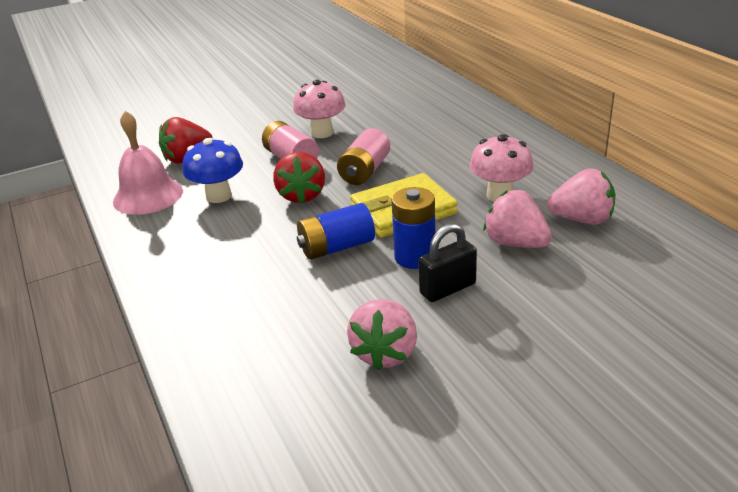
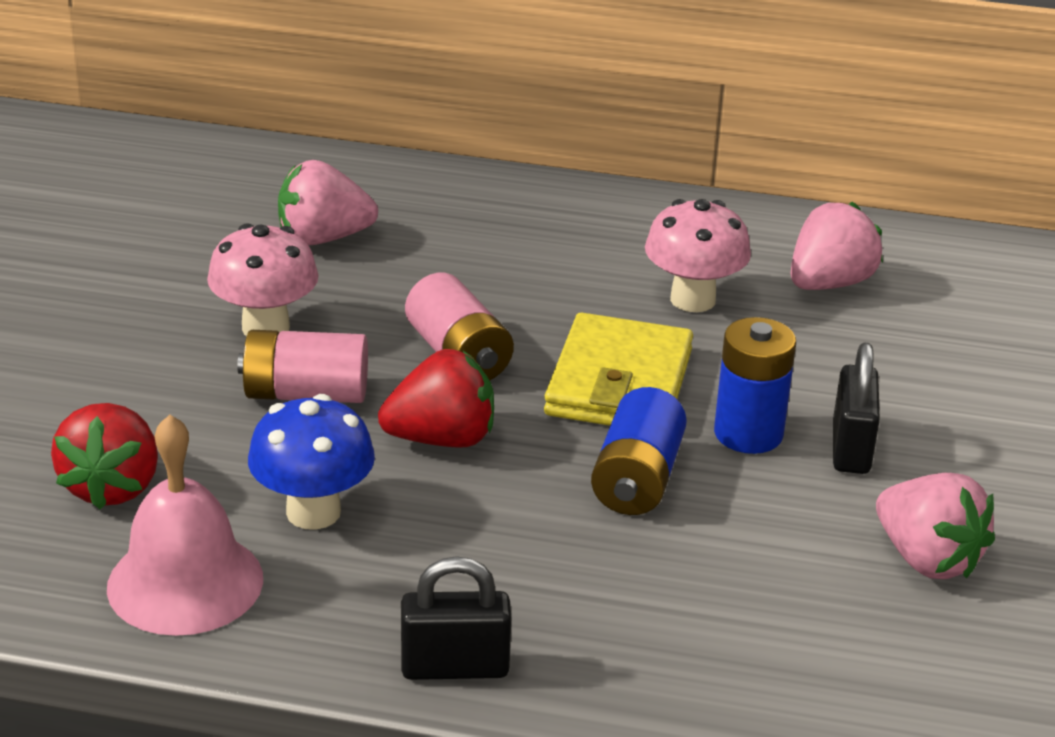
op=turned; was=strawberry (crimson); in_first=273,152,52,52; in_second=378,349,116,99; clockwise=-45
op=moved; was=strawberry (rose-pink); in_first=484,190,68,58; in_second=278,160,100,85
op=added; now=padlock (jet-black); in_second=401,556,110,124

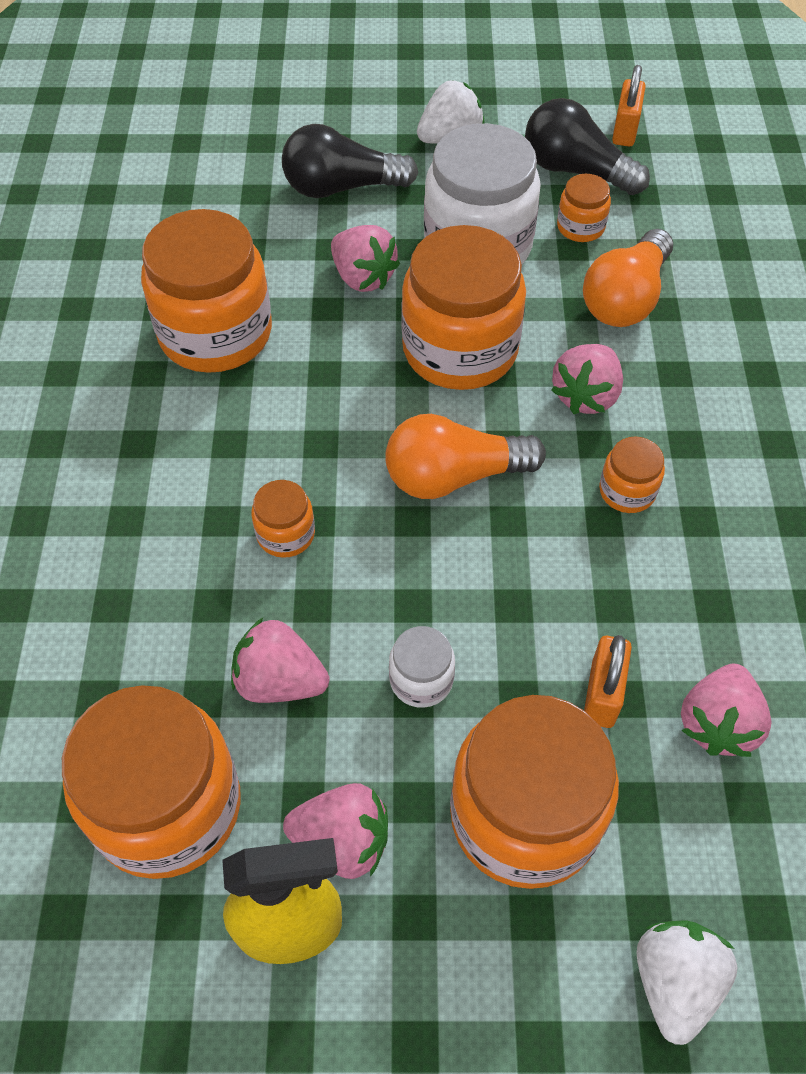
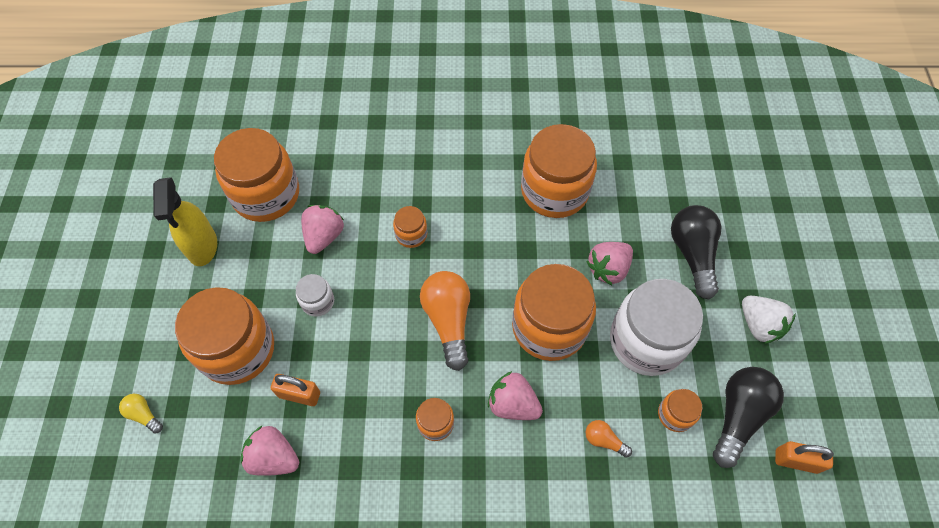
op=removed; was=strawberry (rose-pink); in_first=283,783,105,96
op=resized; was=light bulb (orange); in_first=583,229,90,98; in_second=585,420,47,38; ratio=0.48
op=replaced; was=strawberry (white); now=light bulb (golden); in_first=636,920,102,125; in_second=119,394,44,40

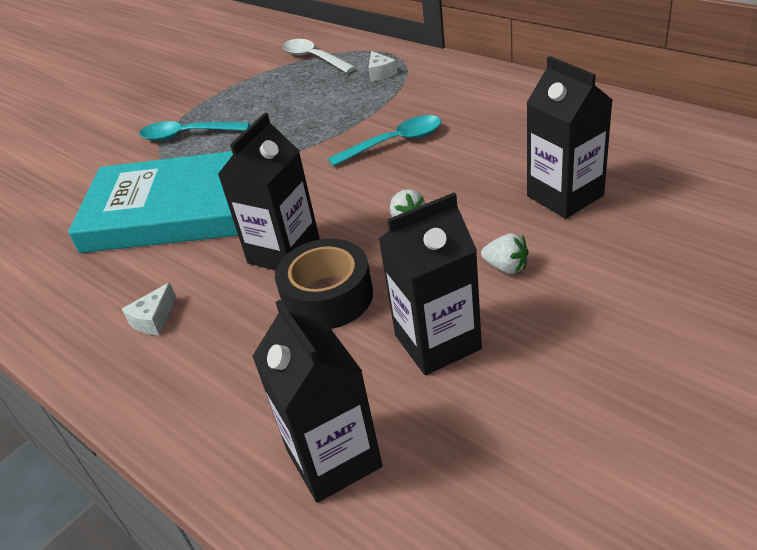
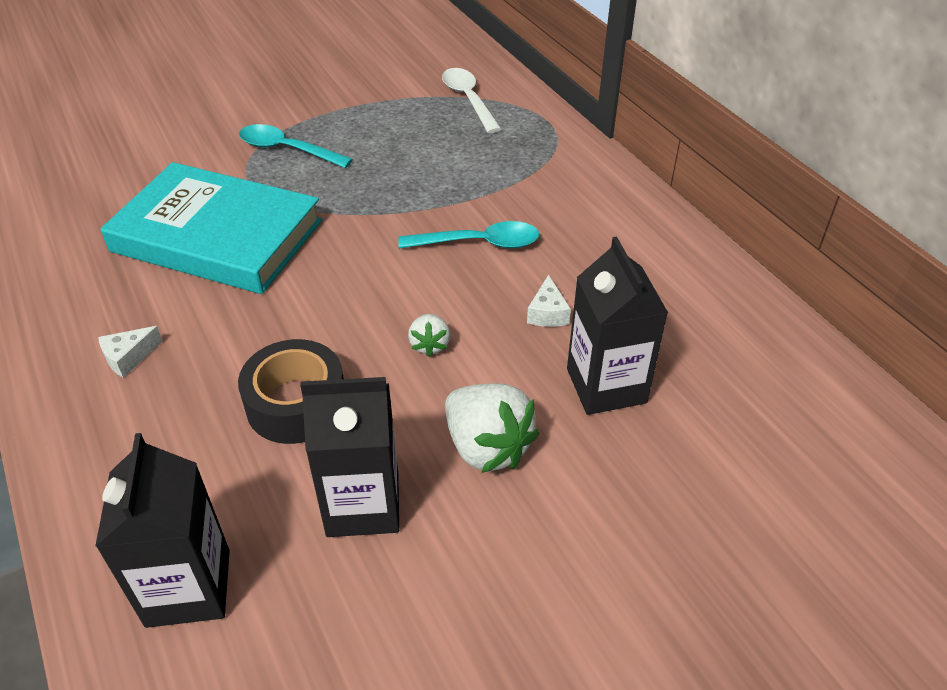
op=removed; was=carton (jet-black); in_first=217,113,103,157
op=moved; was=cheese wedge (white); in_first=369,51,29,30; in_second=527,275,44,52
op=resized; was=strawberry (white); in_first=481,233,48,41; in_second=445,383,94,90; ratio=1.9

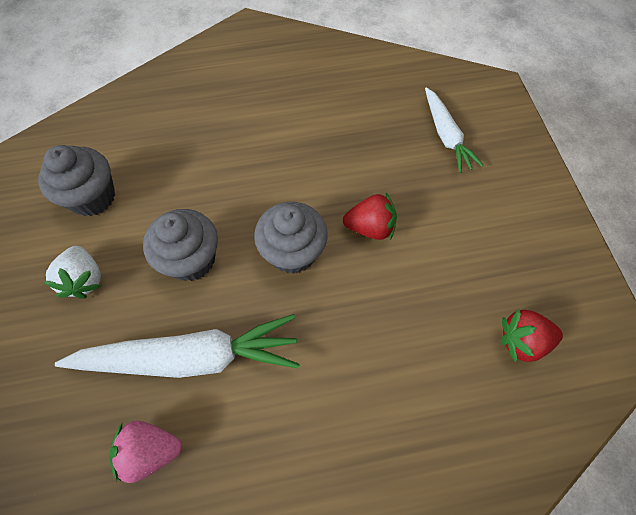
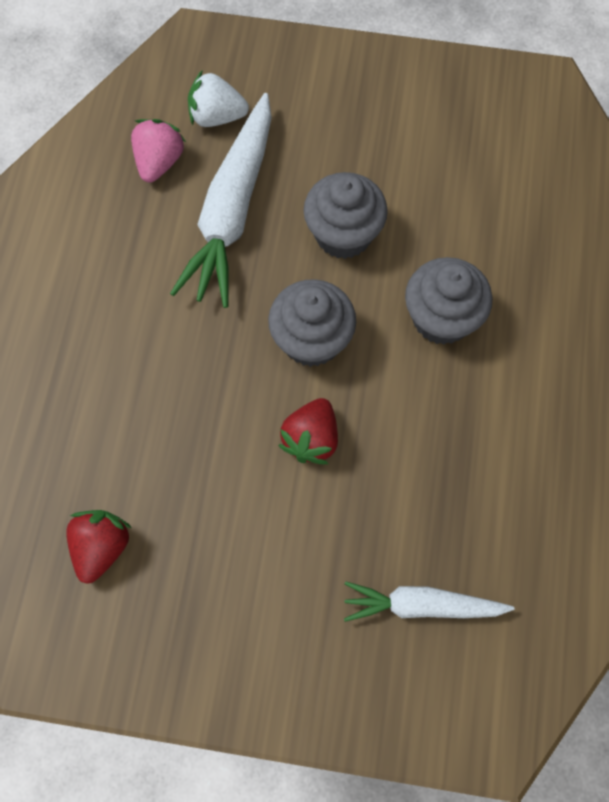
op=moved; was=fairy cake (ash-grey); in_first=38,145,77,71; in_second=405,257,87,88
op=moved; was=strawberry (white); in_first=44,246,57,53; in_second=188,70,61,57

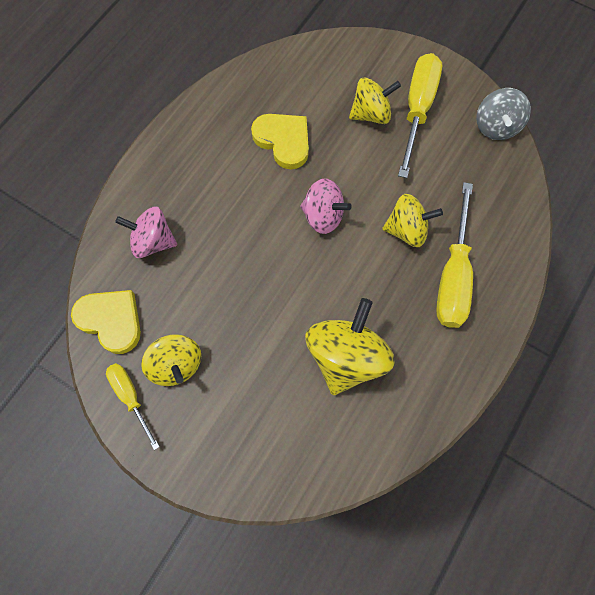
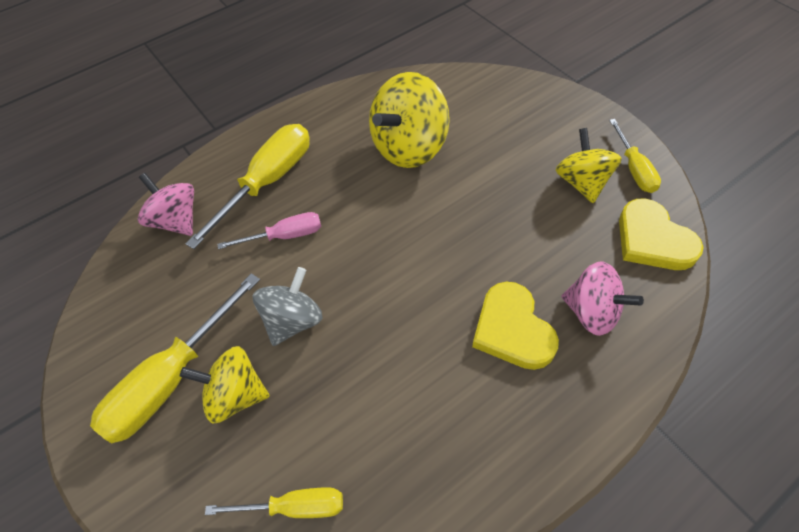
op=moved; was=love heart (golden); in_first=251,114,58,55; in_second=472,282,87,88
op=moved; was=toy top (rose-pink); in_first=300,178,52,56; in_second=138,173,56,63
op=replaced; was=toy top (golden); now=hand screwdriver (rose-pink); in_first=382,194,61,53; in_second=217,212,104,37
op=moved; was=toy top (ash-grey); in_first=476,88,55,52; in_second=253,267,70,79
op=added; now=hand screwdriver (golden); in_second=205,487,138,31

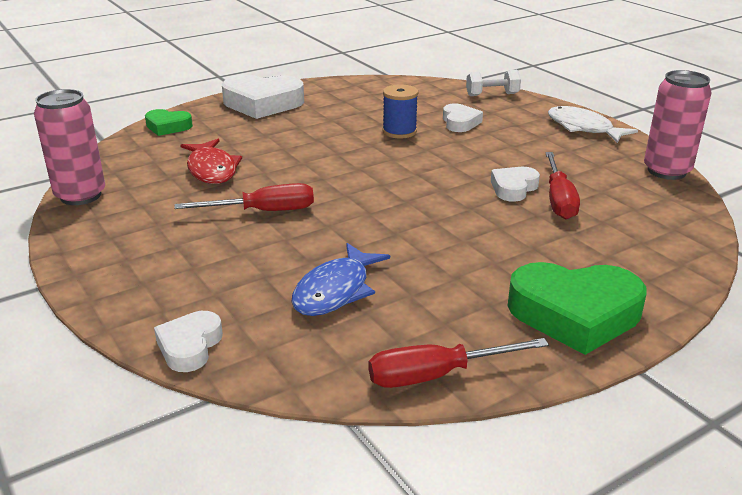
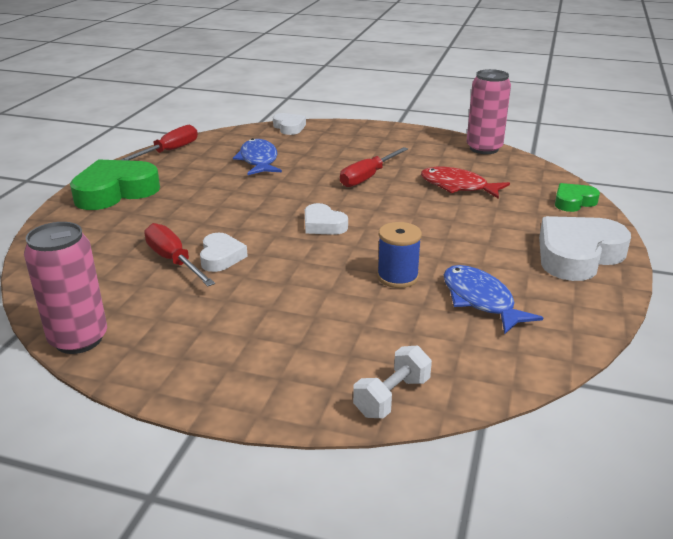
op=moved; was=love heart (white); in_first=443,103,40,29; in_second=305,203,43,32
op=removed; was=fish figure (white); in_first=548,106,90,37
op=added; now=fish figure (cobalt); in_second=444,265,99,69

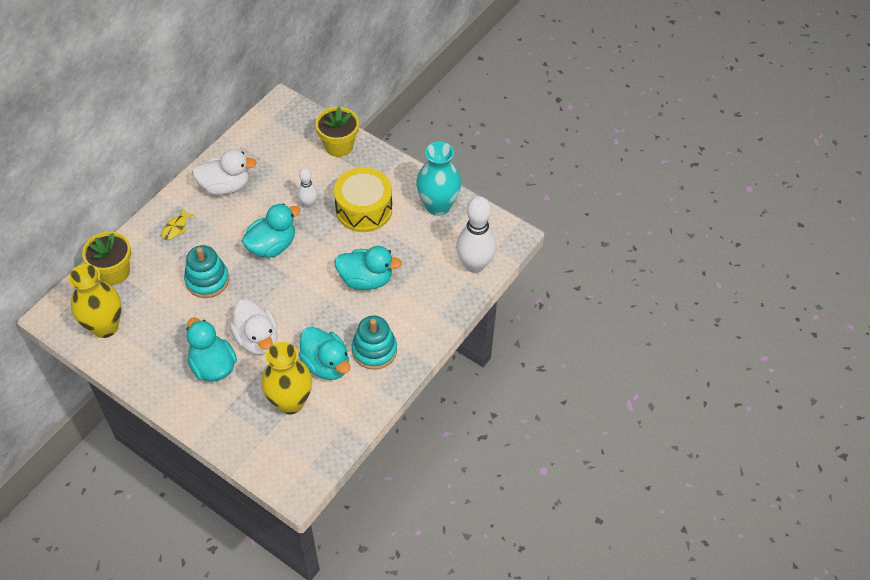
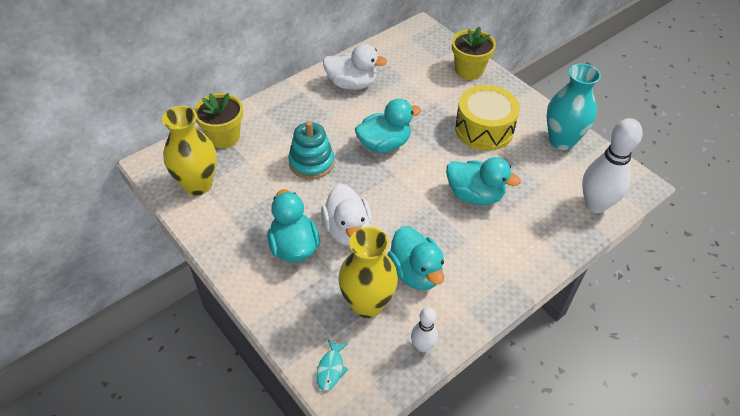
op=removed; was=fish figure (golden); in_first=162,209,33,31
op=moved; was=skittle (white); in_first=298,168,20,40; in_second=411,307,27,45
op=removed; was=stacking toy (turquoise); in_first=352,316,45,54
op=added; now=fish figure (turquoise); in_second=316,339,32,52

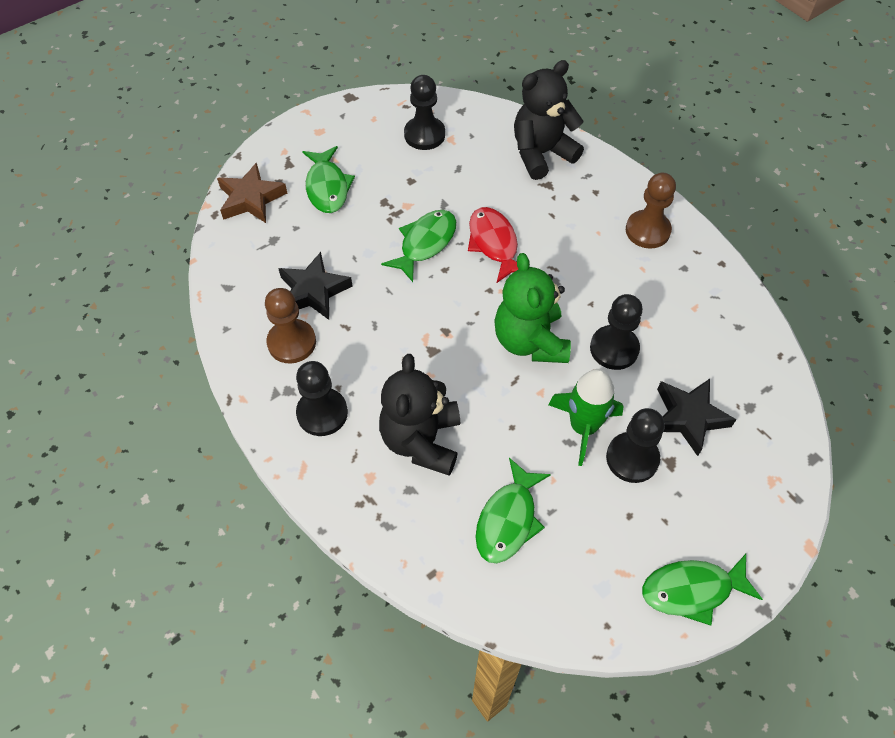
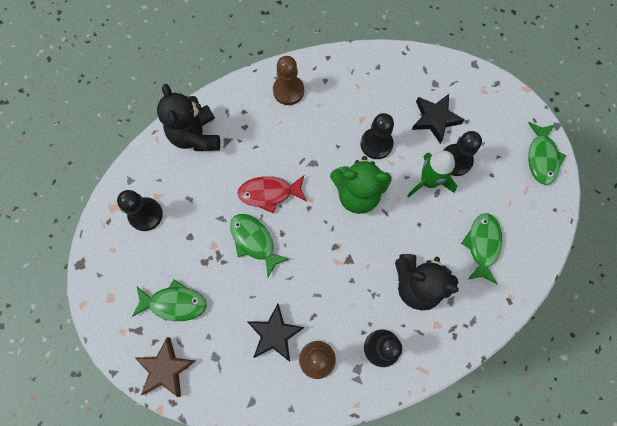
op=turned; was=fish figure (green); in_first=476,458,75,105; in_second=461,213,41,71; clockwise=-120

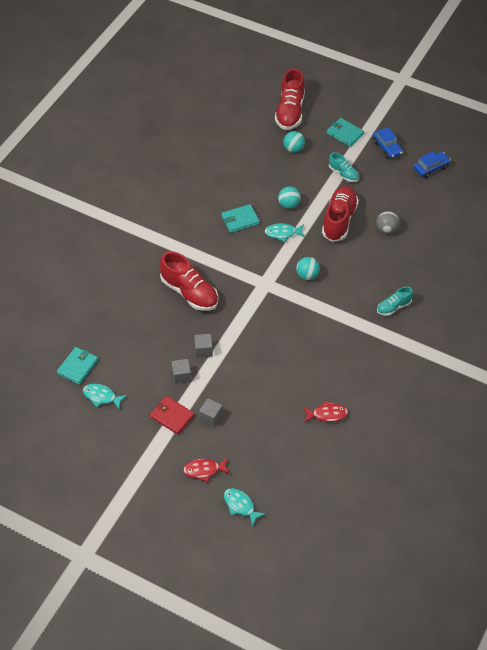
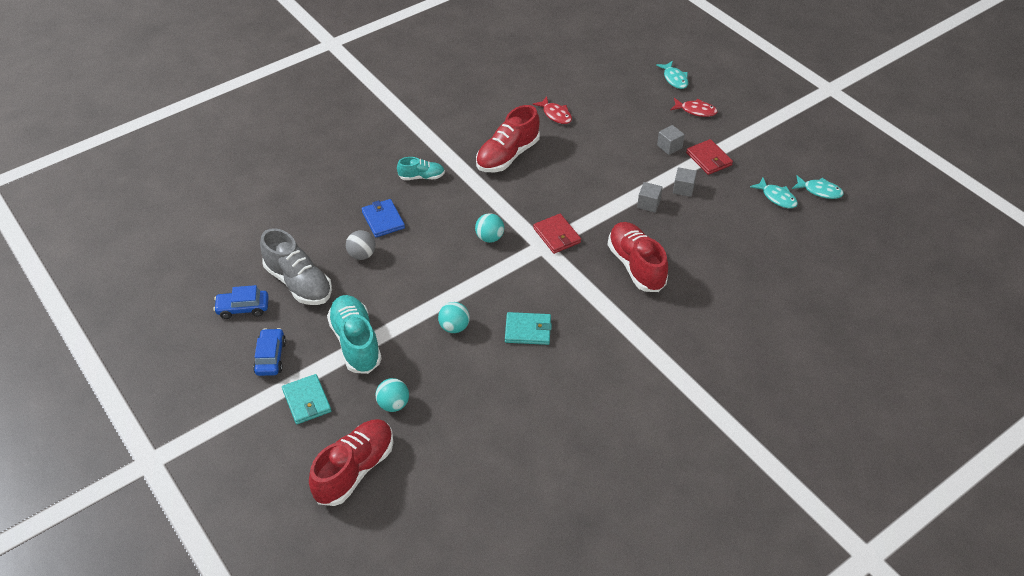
op=removed; was=billfold (turquoise); in_first=57,347,41,38
op=moved; was=fish figure (turquoise); in_first=264,223,41,19; in_second=792,175,52,24
op=turned; was=fish figure (crimson); in_first=303,400,45,23; in_second=532,97,40,27; clockwise=-150
op=moved; was=lace-up shoe (crimson); in_first=322,186,37,56; in_second=476,105,64,67
op=resized; was=lace-up shoe (turquoise); in_first=329,152,30,30; in_second=327,295,55,79; ratio=1.83
op=added; now=lace-up shoe (ash-grey); in_second=260,228,72,77
op=added; now=billfold (cobalt); in_second=362,199,43,38
op=added; now=billfold (crimson); in_second=533,214,48,40

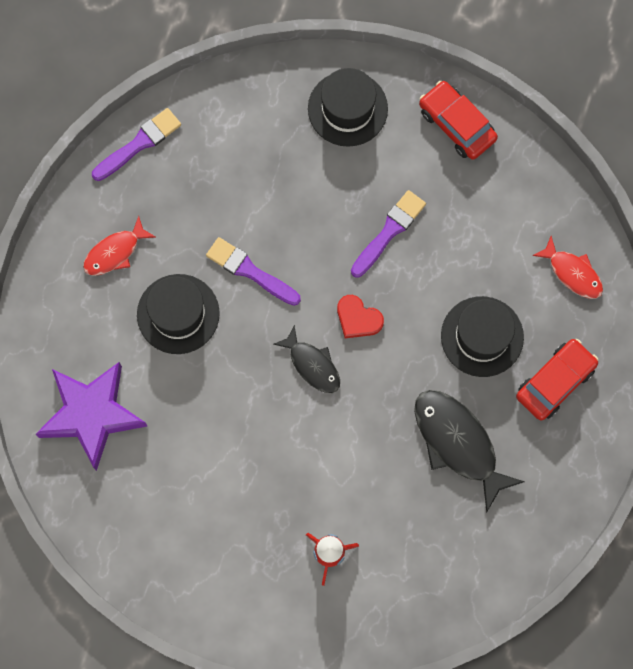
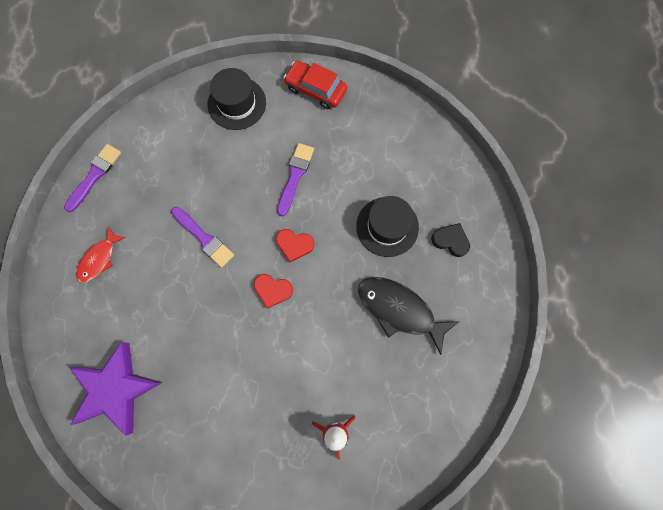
op=removed; was=tall hat (jet-black); in_first=137,274,83,80
op=turned; was=brush (violet); in_first=206,237,95,69; in_second=171,207,63,61; clockwise=-150
op=replaced; was=fish figure (jet-black); now=love heart (crimson); in_first=273,325,67,68; in_second=254,274,39,35
op=replaced; was=car (crimson); now=love heart (jet-black); in_first=516,339,82,82; in_second=431,223,39,34
op=removed; was=fish figure (crimson); in_first=532,236,71,63

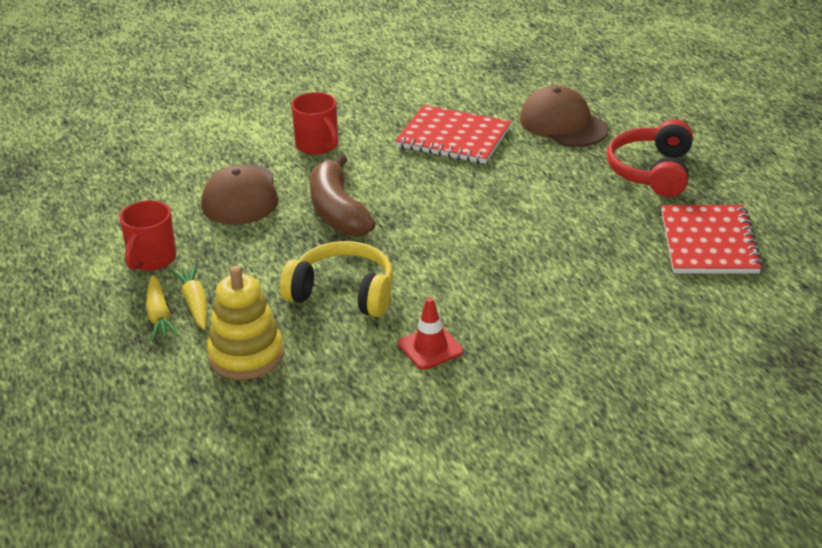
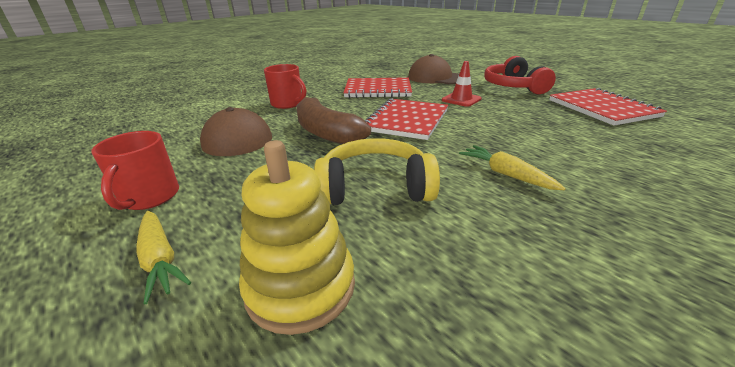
op=moved; was=toy carrot (golden); in_first=170,265,37,65; in_second=459,145,107,45
op=moved; was=road cone (crimson); in_first=398,297,65,73; in_second=442,61,40,46
op=added; now=exercise book (crimson); in_second=364,98,84,42

